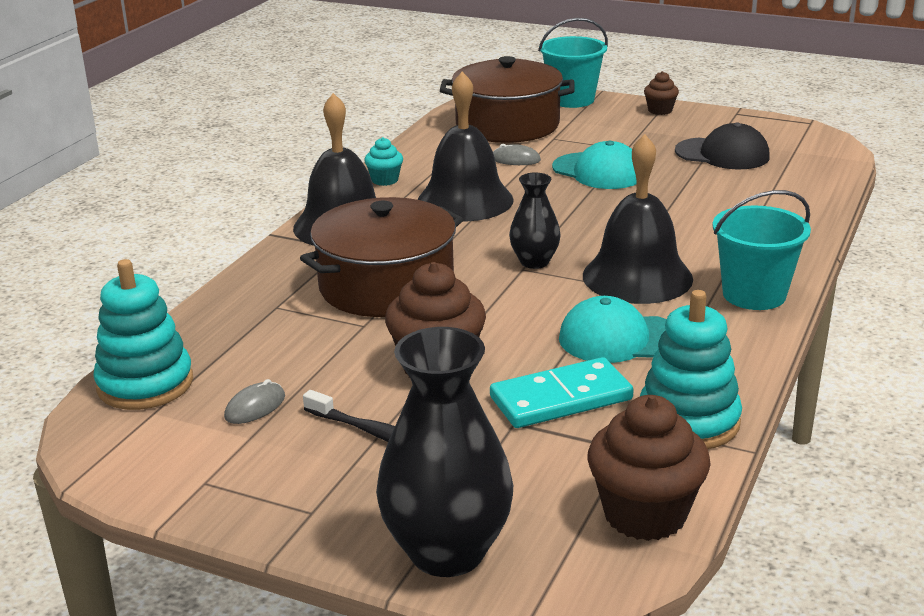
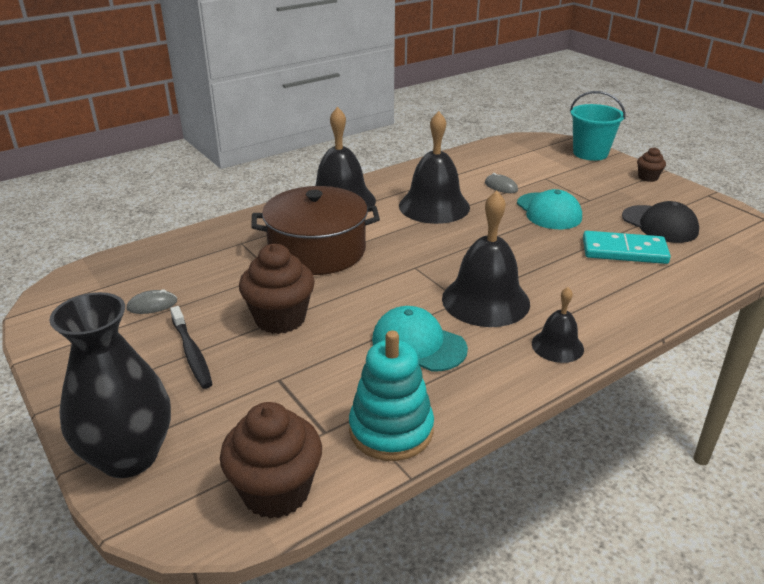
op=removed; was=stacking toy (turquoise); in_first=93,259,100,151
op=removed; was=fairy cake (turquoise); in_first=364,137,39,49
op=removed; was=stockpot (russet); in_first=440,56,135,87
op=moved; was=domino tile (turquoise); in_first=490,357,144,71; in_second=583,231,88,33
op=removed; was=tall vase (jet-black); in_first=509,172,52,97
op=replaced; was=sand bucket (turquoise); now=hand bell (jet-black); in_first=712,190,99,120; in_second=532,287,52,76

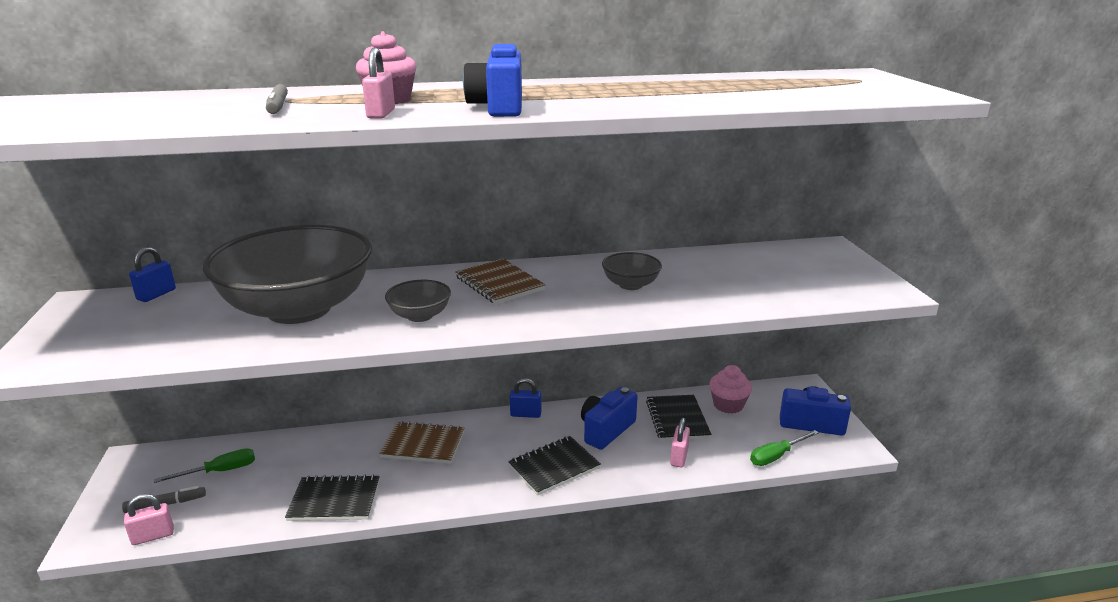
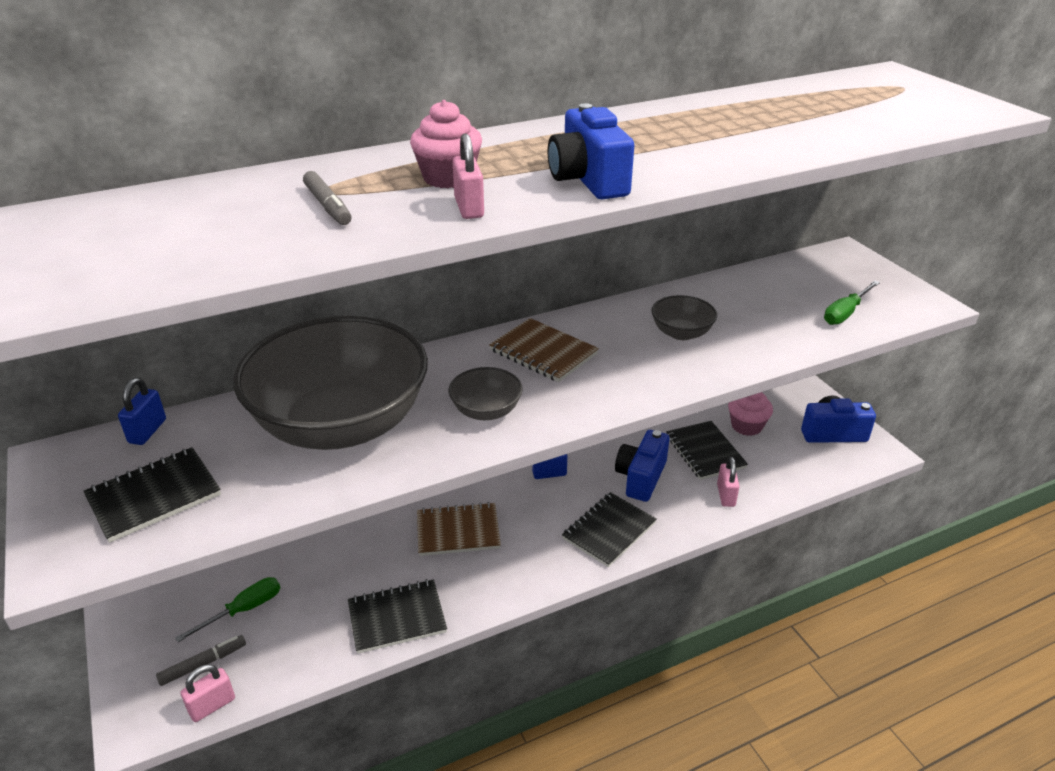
op=moved; was=hand screwdriver (green); in_first=750,430,69,36; in_second=824,280,56,45
op=added; now=exercise book (jet-black); in_second=83,447,138,96

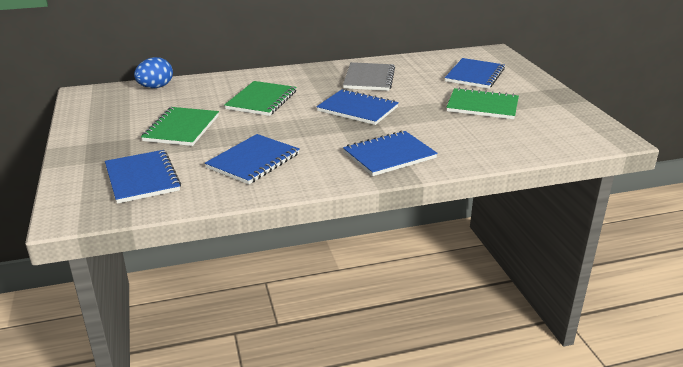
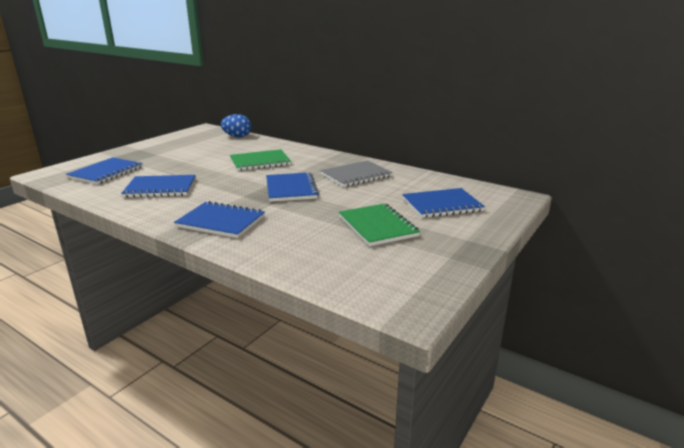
op=removed; was=exercise book (green); in_first=141,107,78,39

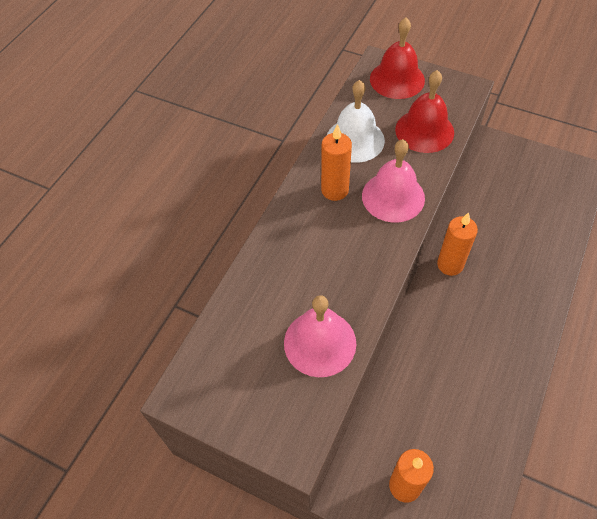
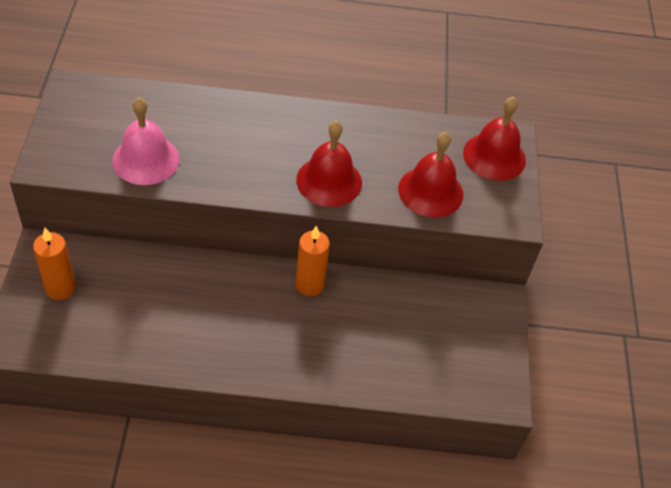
op=removed; was=wax candle (orange); in_first=321,124,31,77
op=removed; was=hand bell (white); in_first=327,80,58,83
op=recoloured; was=hand bell (rose-pink); now=hand bell (crimson); in_first=362,139,63,83; in_second=296,120,66,87

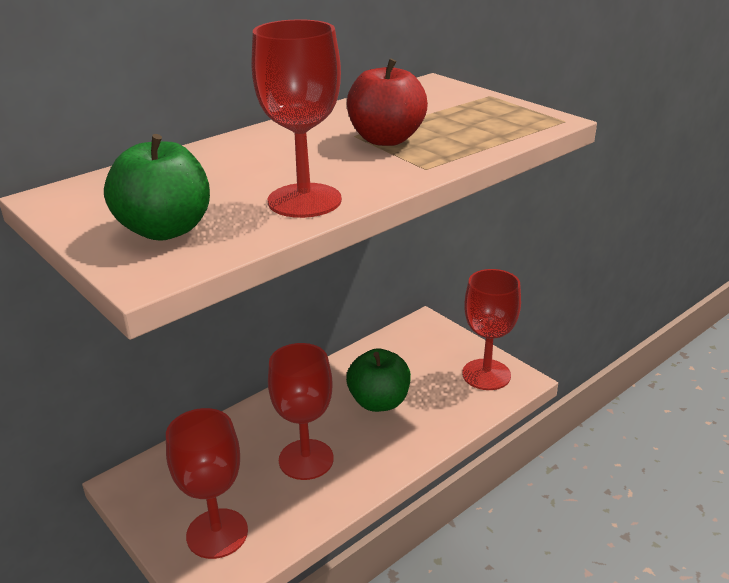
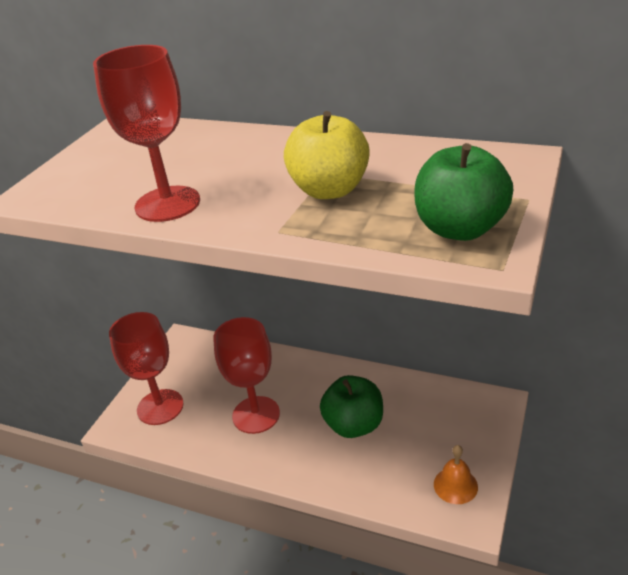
op=moved; was=toy apple (green); in_first=104,134,106,107; in_second=414,143,99,98
op=recoloured; was=toy apple (crimson); now=toy apple (golden); in_first=347,59,81,87; in_second=284,111,86,88
op=replaced; was=goblet (crimson); now=hand bell (orange); in_first=462,269,59,121; in_second=434,445,44,59

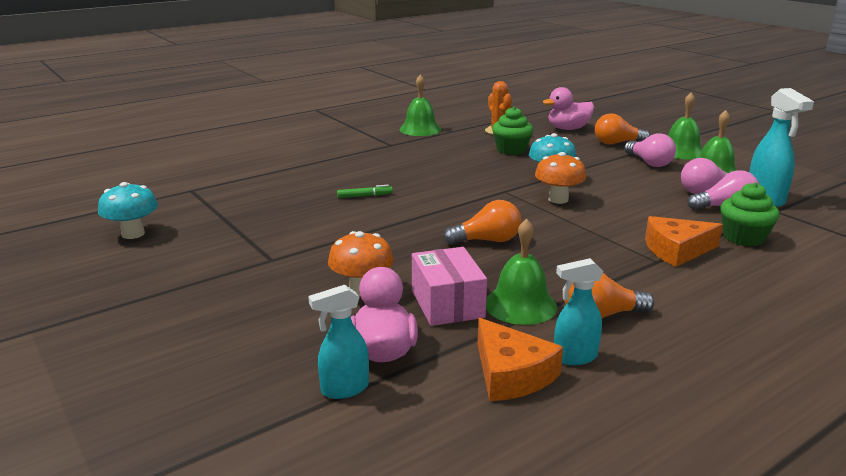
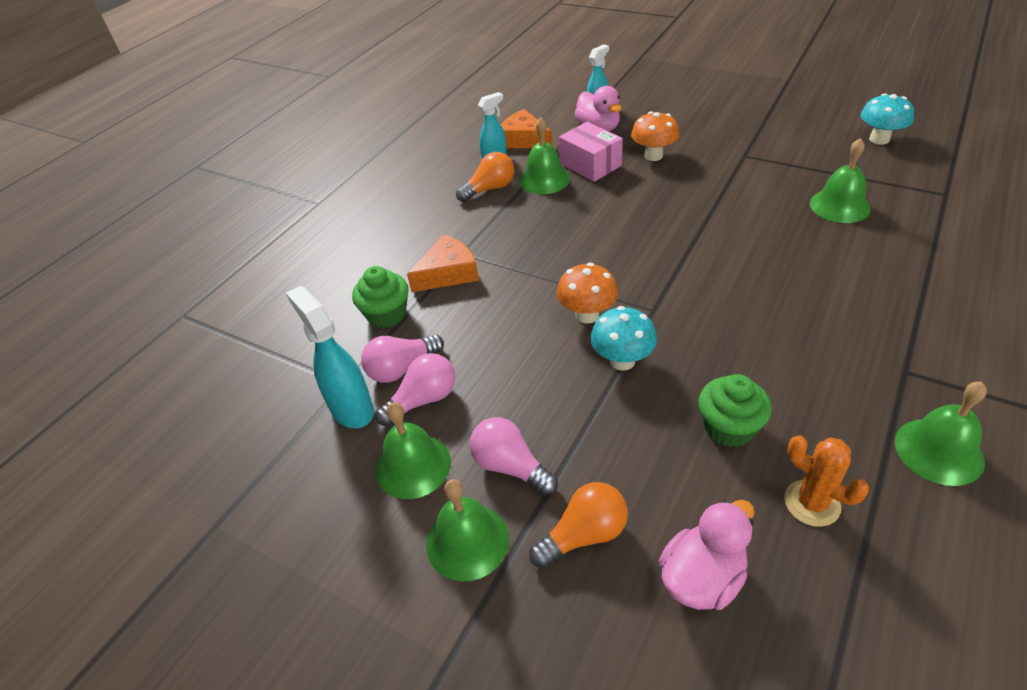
op=removed; was=marker pen (green); in_first=337,185,56,13
op=removed; was=light bulb (orange); in_first=443,200,78,45
op=added; now=hand bell (green); in_second=810,138,61,85

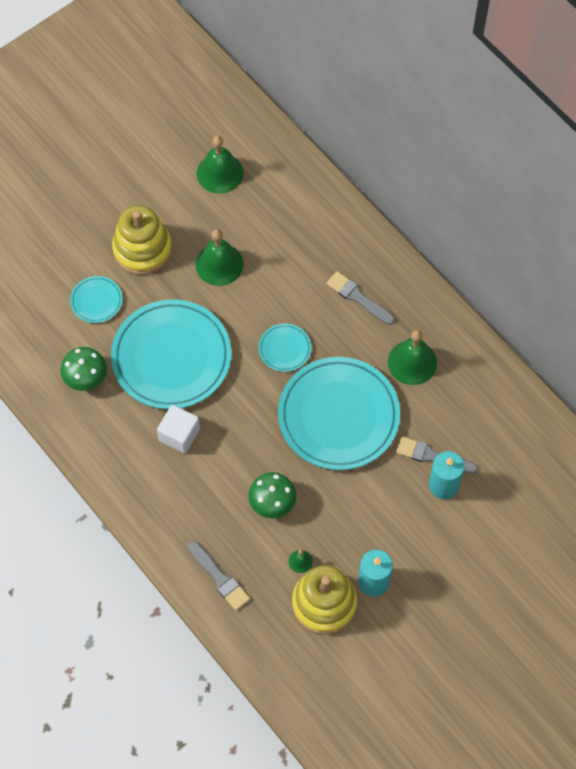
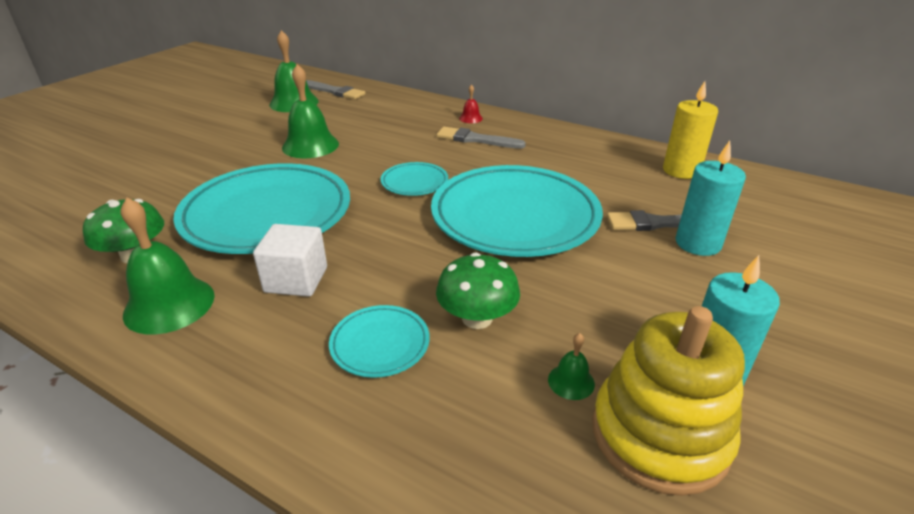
op=moved; was=plate (turquoise); in_first=70,276,53,47; in_second=329,305,101,73
op=removed; was=stacking toy (golden); in_first=112,205,60,70
op=moved; was=brush (ash-grey); in_first=188,541,62,69; in_second=306,80,60,19
op=moved; was=hand bell (green); in_first=388,330,49,55; in_second=121,198,94,137
op=added; now=hand bell (crimson); in_second=459,85,24,38
op=added; now=wax candle (golden); in_second=663,81,55,98

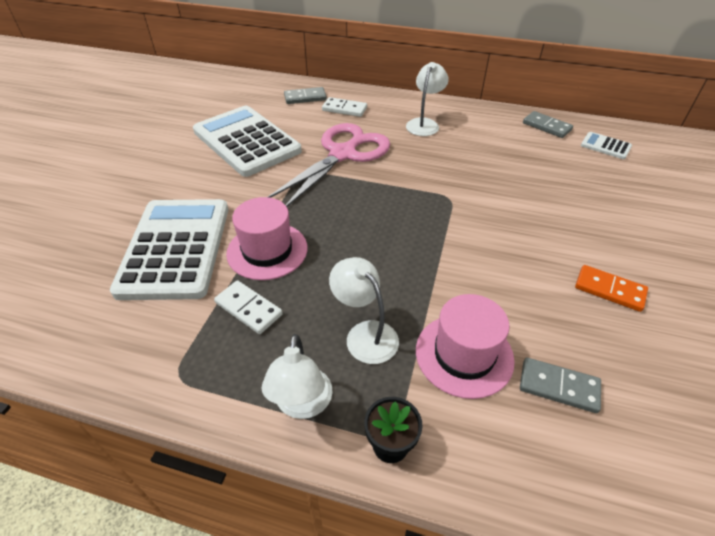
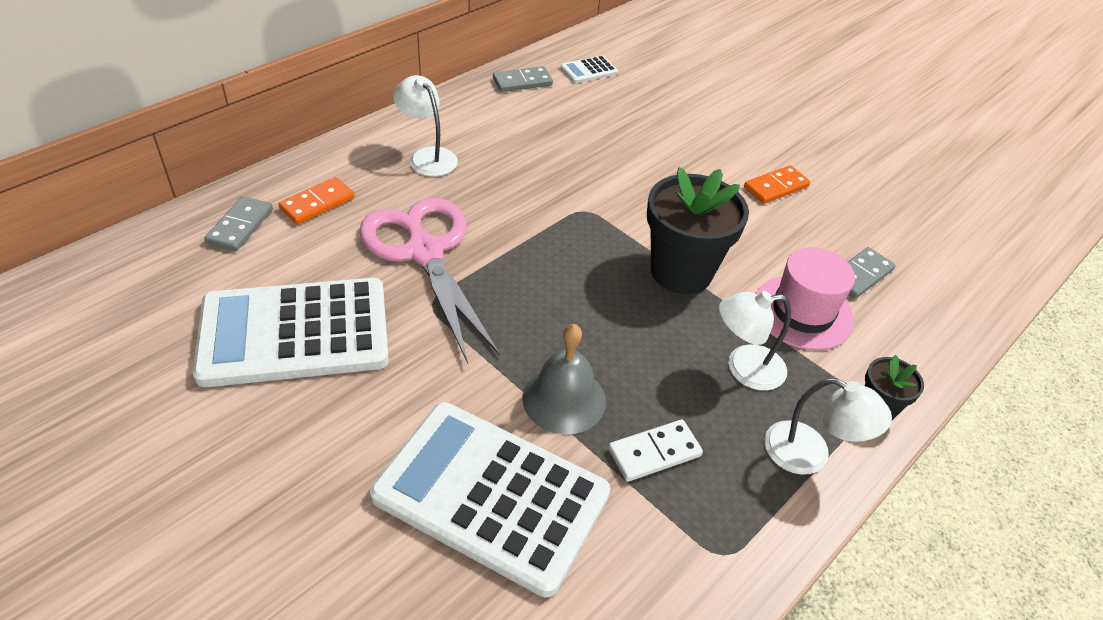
op=replaced; was=tall hat (rose-pink); now=hand bell (ash-grey); in_first=226,197,82,83; in_second=522,324,84,110
op=recoloured; was=domino tile (white); now=domino tile (orange); in_first=322,97,45,20; in_second=279,177,76,48
op=added; now=flower pot (jet-black); in_second=647,167,102,127

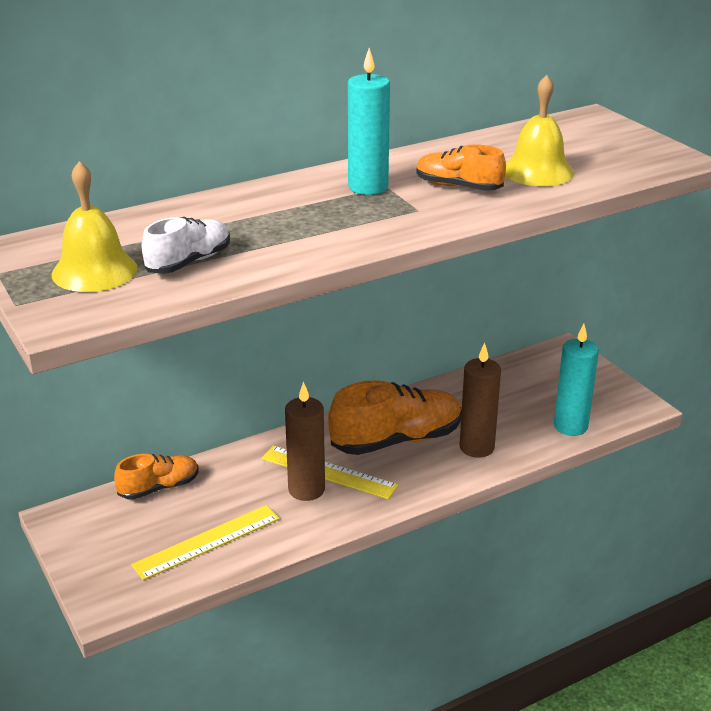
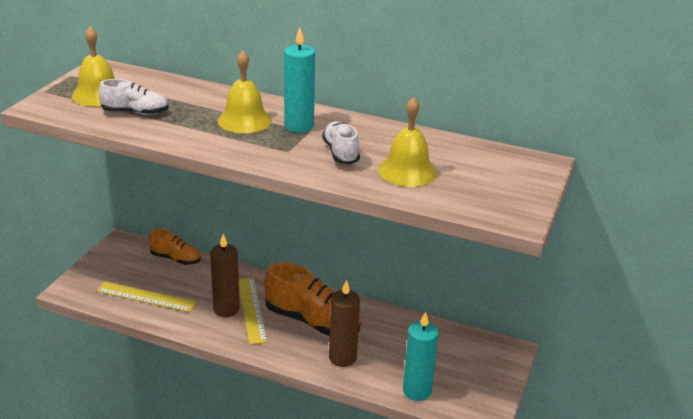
op=recoloured; was=lace-up shoe (orange); now=lace-up shoe (white); in_first=416,144,90,47; in_second=322,121,38,43
op=added; now=hand bell (golden); in_second=217,50,55,83

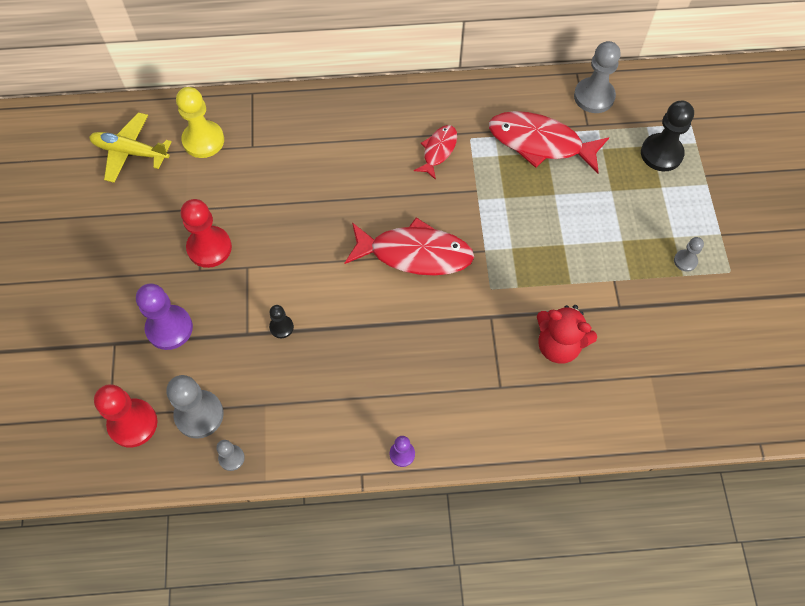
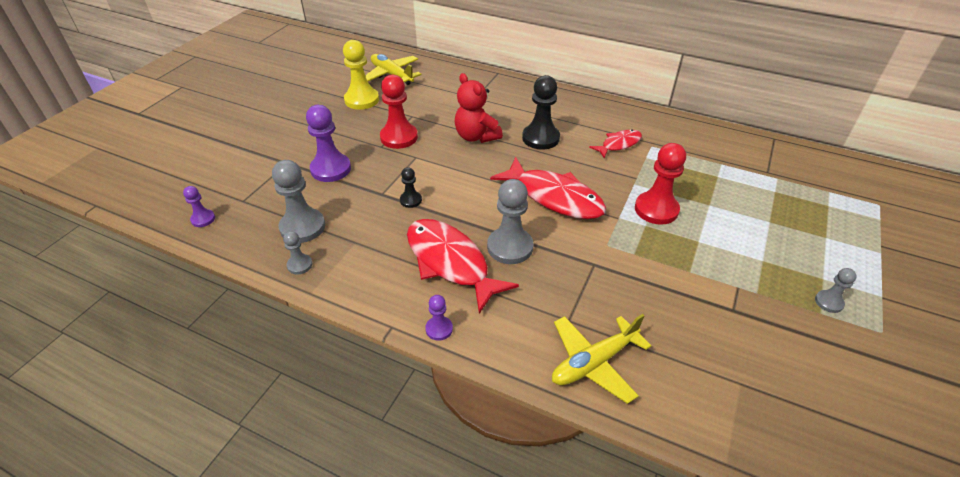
op=moved; was=game pawn (crimson); in_first=94,384,63,63; in_second=635,143,51,82
op=moved; was=game pawn (golden); in_first=176,87,48,71; in_second=343,40,36,70
op=moved; was=fish figure (crimson); in_first=489,111,120,63; in_second=407,219,112,95
op=moved; was=teddy bear (crimson); in_first=537,305,60,58; in_second=455,73,48,70
op=moved; was=game pawn (ash-grey); in_first=574,41,47,72; in_second=487,179,46,85
op=moved; was=game pawn (jet-black); in_first=641,101,53,70; in_second=522,75,38,75
op=added; now=game pawn (violet); in_second=183,186,32,41
op=added; now=plane (golden); in_second=552,314,99,90

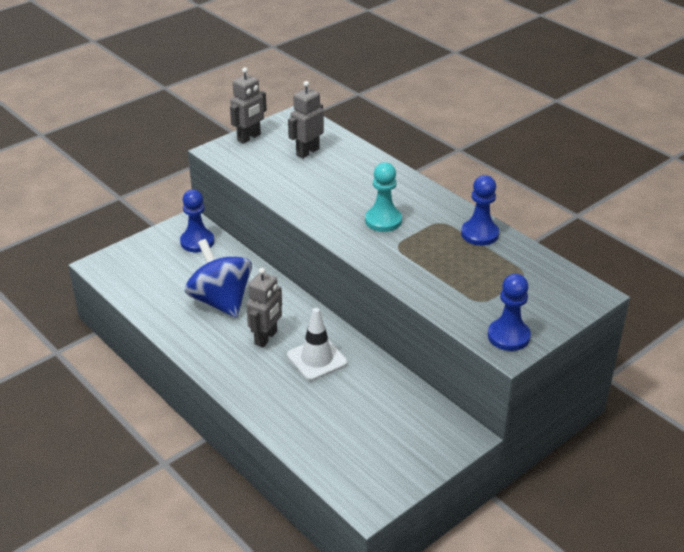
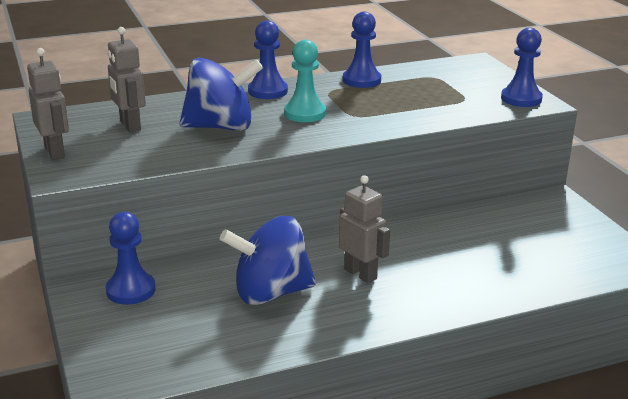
op=removed; was=road cone (white); in_first=287,308,60,73
op=added; now=toy top (cobalt); in_second=179,58,84,73
op=added; now=game pawn (cobalt); in_second=248,20,40,79

